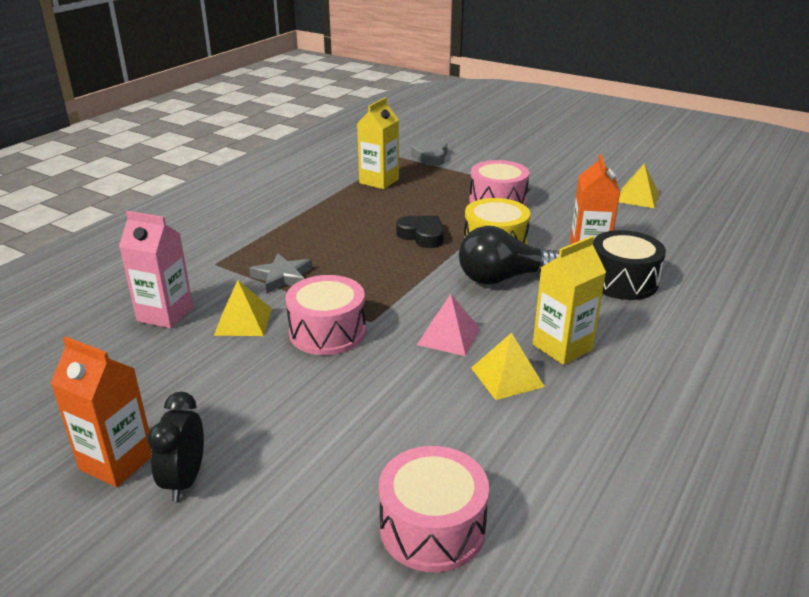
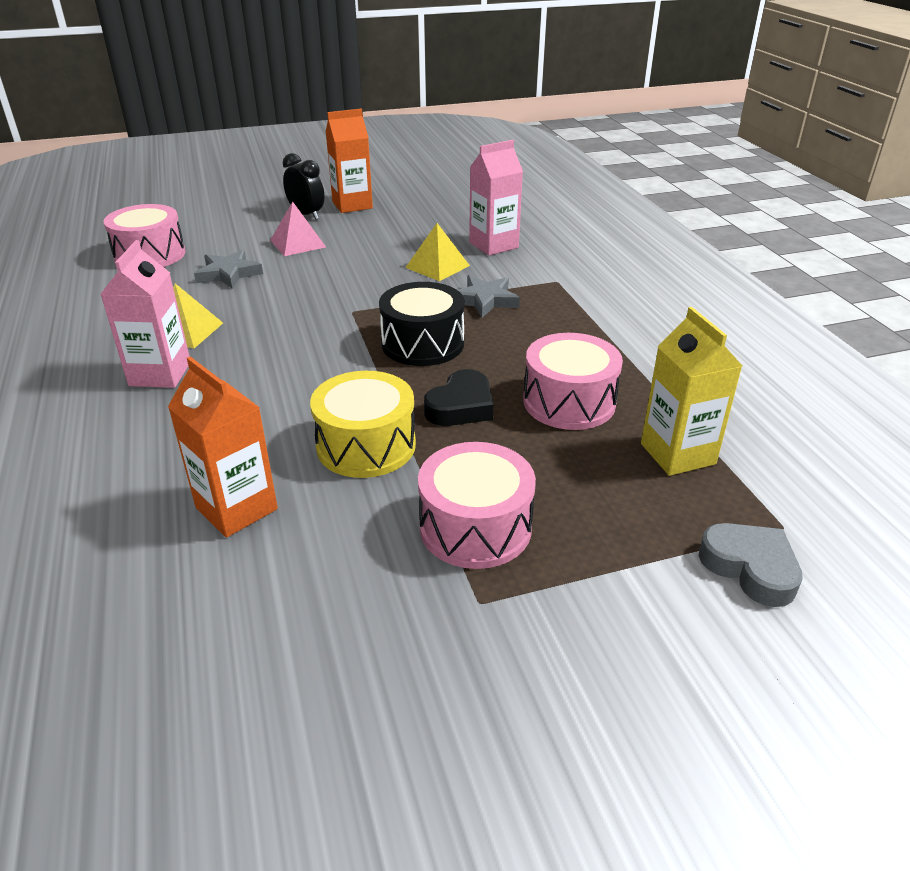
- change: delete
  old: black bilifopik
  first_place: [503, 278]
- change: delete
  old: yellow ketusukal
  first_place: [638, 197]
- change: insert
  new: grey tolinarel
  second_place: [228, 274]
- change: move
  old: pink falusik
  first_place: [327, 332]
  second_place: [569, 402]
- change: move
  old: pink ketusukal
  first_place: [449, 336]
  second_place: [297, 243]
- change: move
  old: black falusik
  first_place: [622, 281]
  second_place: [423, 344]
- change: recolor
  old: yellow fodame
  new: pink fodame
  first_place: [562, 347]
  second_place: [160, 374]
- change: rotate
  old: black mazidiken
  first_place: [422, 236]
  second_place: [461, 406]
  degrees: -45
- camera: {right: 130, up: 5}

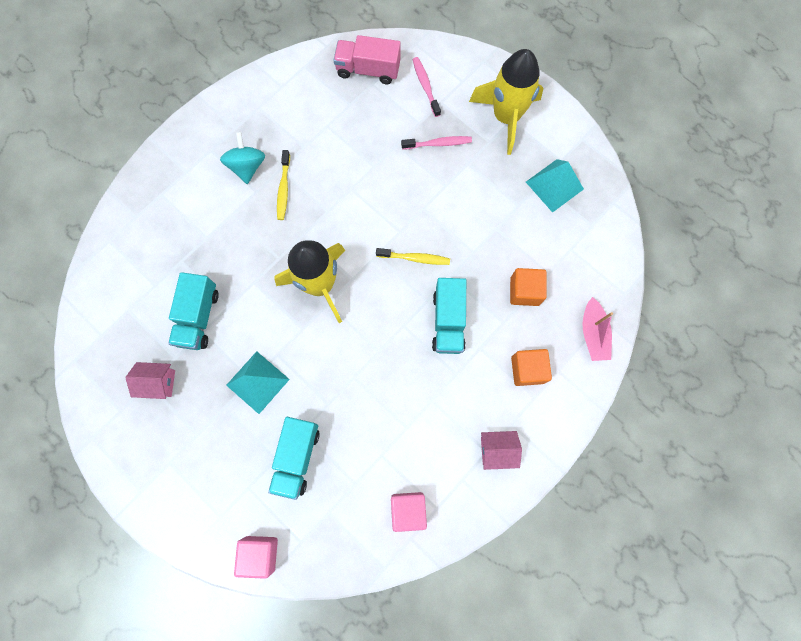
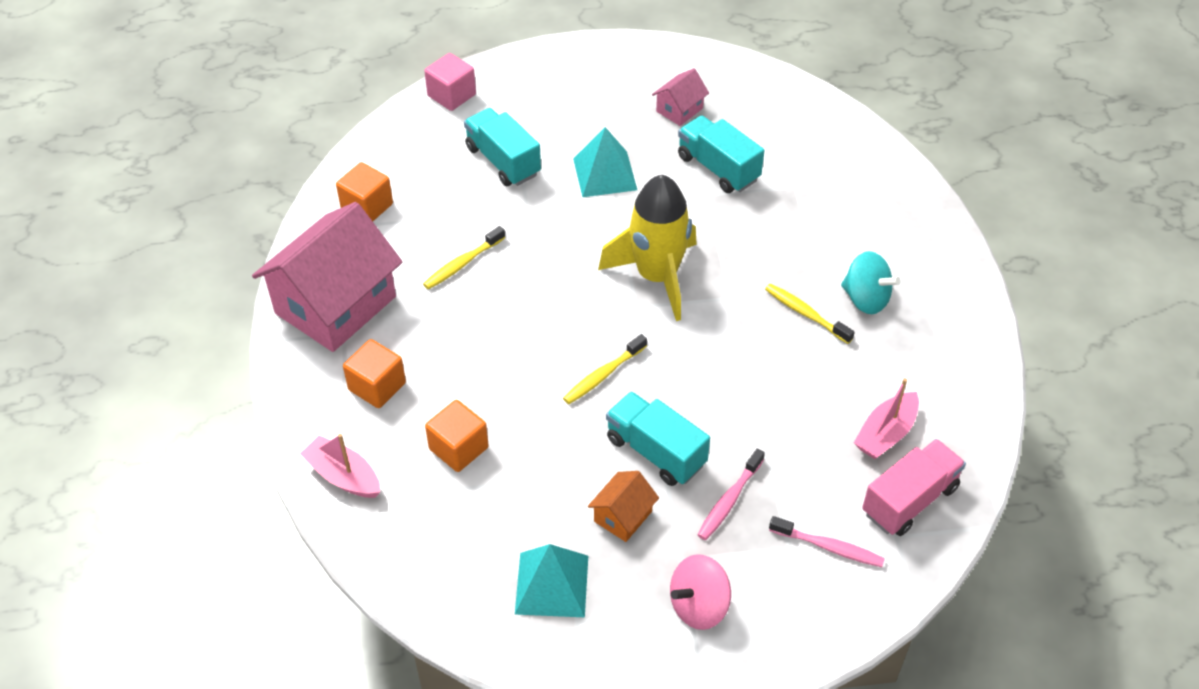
- change: insert
  new: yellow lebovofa
  second_place: [462, 264]
- change: insert
  new: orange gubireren
  second_place: [623, 516]
- change: insert
  new: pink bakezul
  second_place: [885, 434]
- change: move
  old: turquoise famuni
  first_place: [448, 321]
  second_place: [656, 451]
- change: replace
  old: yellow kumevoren
  new: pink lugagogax
  first_place: [506, 117]
  second_place: [699, 606]
- change: recolor
  old: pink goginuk
  new: orange goginuk
  first_place: [408, 509]
  second_place: [367, 207]
- change: resize
  old: pink gubireren
  first_place: [497, 450]
  second_place: [335, 305]
  factor: 2.28
- camera: {right: 130, up: -25}

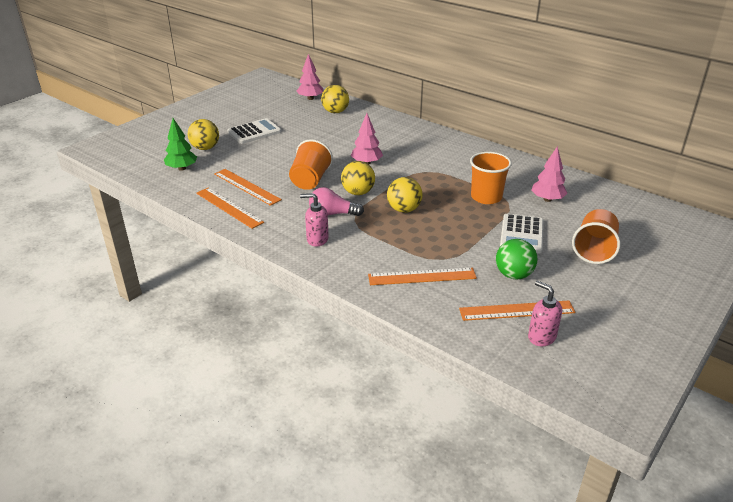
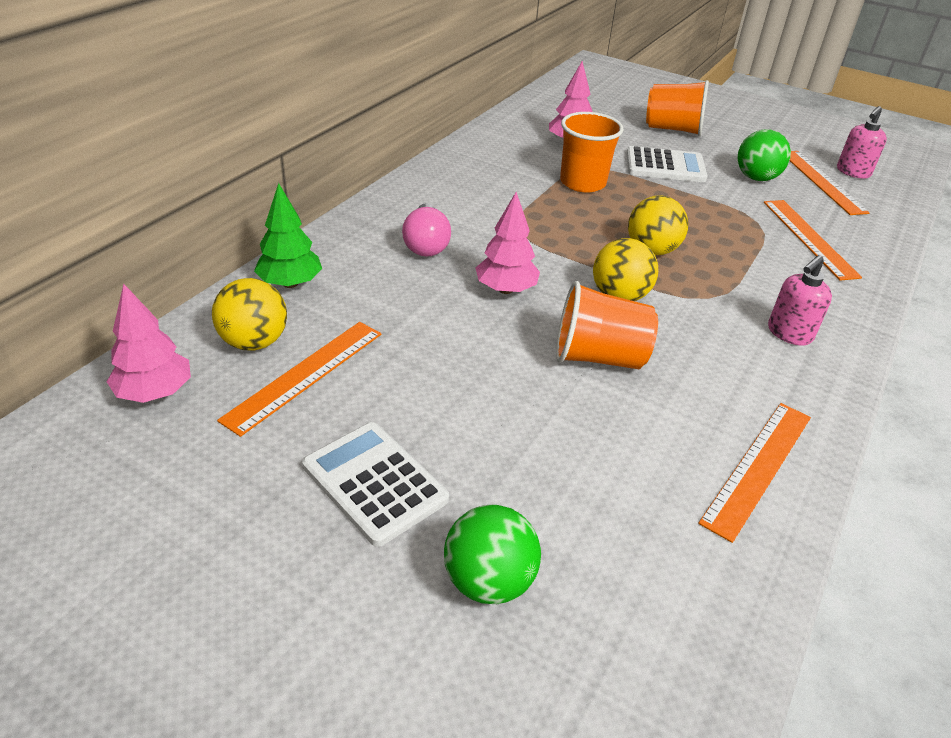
- change: move
  old: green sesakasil
  first_place: [182, 168]
  second_place: [290, 283]
- change: move
  old: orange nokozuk
  first_place: [247, 186]
  second_place: [304, 375]
- change: move
  old: pink bilifopik
  first_place: [332, 214]
  second_place: [426, 244]
- change: recolor
  old: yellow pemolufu
  new: green pemolufu
  first_place: [205, 148]
  second_place: [488, 581]
- change: rotate
  old: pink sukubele
  first_place: [317, 239]
  second_place: [789, 333]
  degrees: 45
- camera: {right: -100, up: 5}

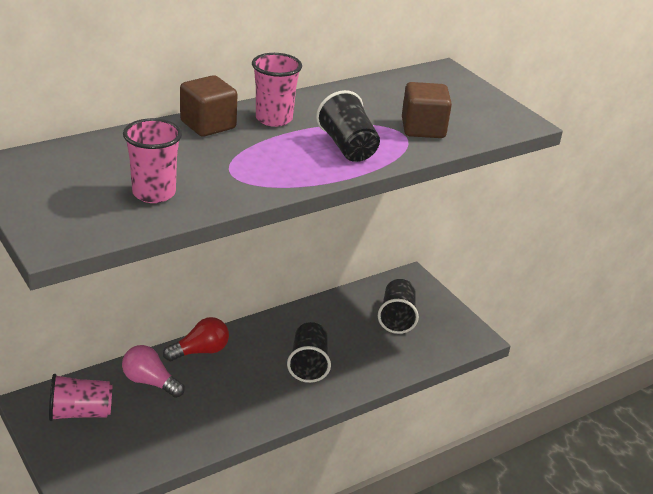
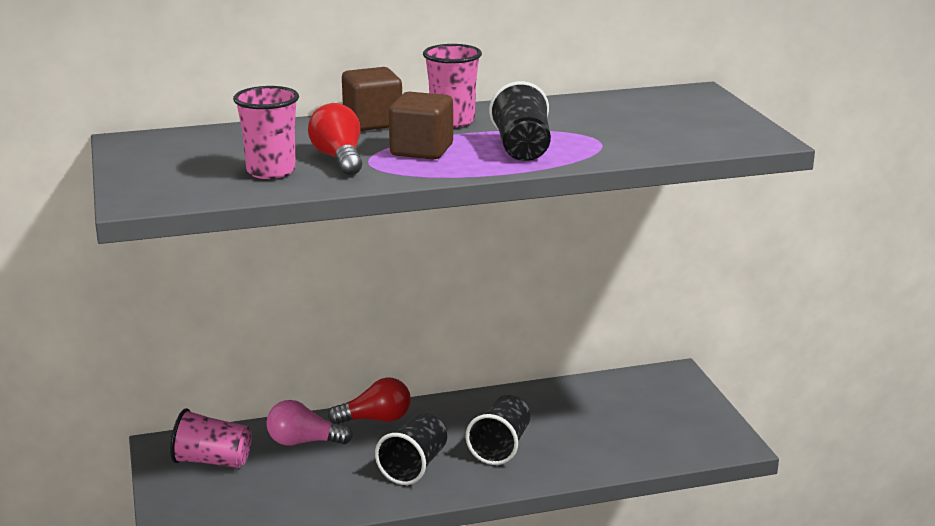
- change: insert
  new: red bilifopik
  second_place: [339, 159]
- change: move
  old: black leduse
  first_place: [397, 318]
  second_place: [414, 466]
- change: move
  old: brown goginuk
  first_place: [423, 129]
  second_place: [421, 150]
- change: rotate
  old: pink bilifopik
  first_place: [150, 382]
  second_place: [304, 442]
  degrees: -45
- camera: {right: 20, up: -10}

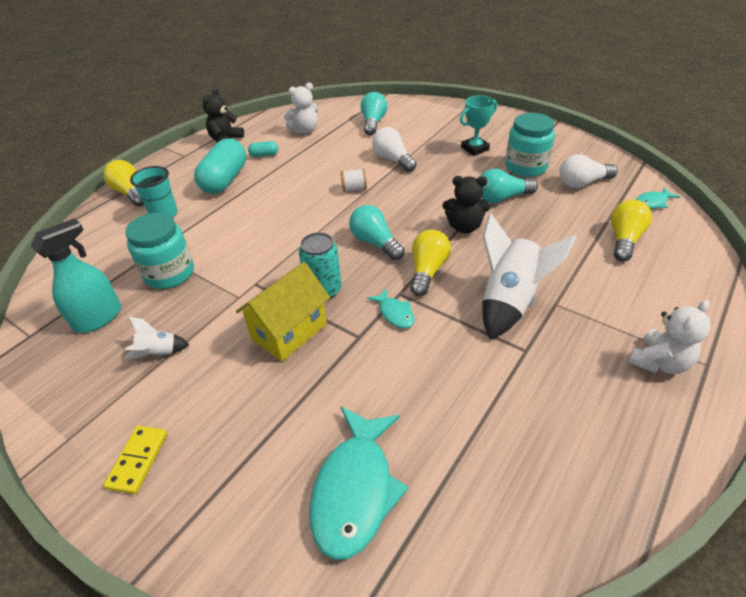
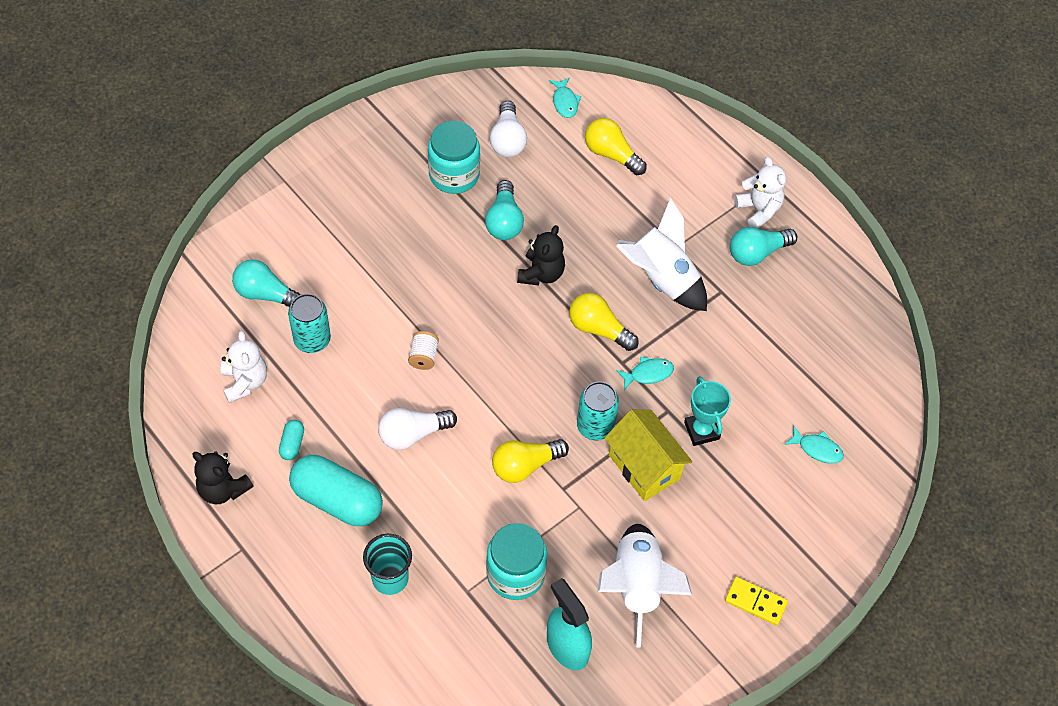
- change: insert
  new: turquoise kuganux
  second_place: [312, 340]
- change: move
  old: yellow bilifopik
  first_place: [130, 193]
  second_place: [525, 466]
- change: move
  old: turquoise bilifopik
  first_place: [375, 242]
  second_place: [757, 253]
- change: move
  old: white bilifopik
  first_place: [393, 159]
  second_place: [413, 434]
- change: move
  old: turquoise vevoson
  first_place: [475, 149]
  second_place: [701, 430]
- change: resize
  old: white kumevoren
  first_place: [158, 353]
  second_place: [637, 586]
  factor: 2.06
- change: resize
  old: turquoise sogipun
  first_place: [355, 489]
  second_place: [817, 449]
  factor: 0.48
- camera: {right: -80, up: 15}

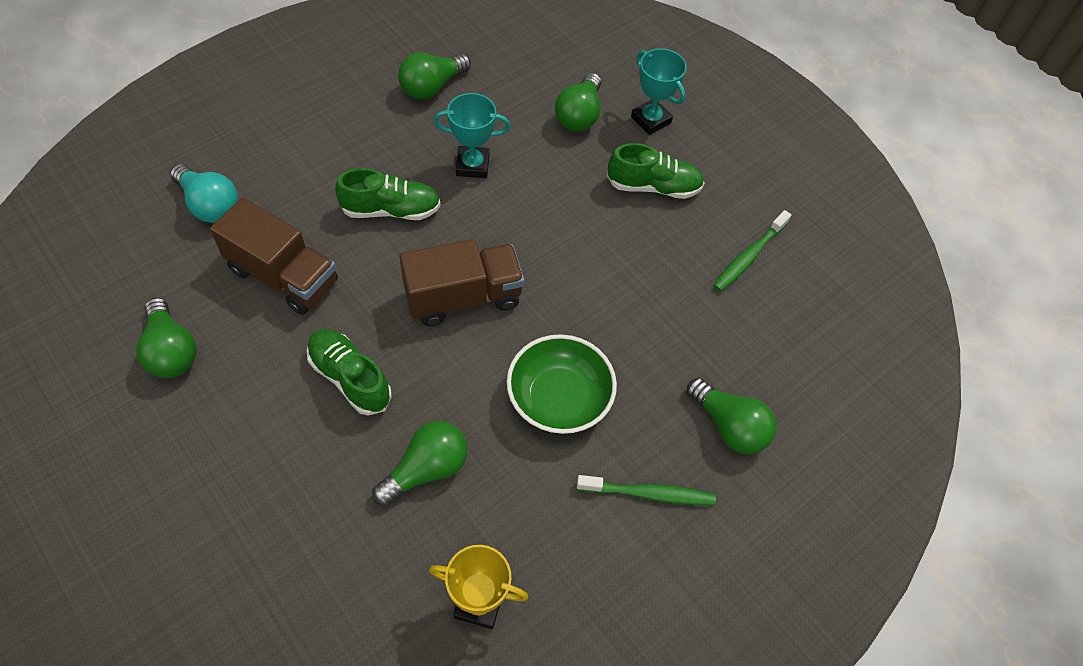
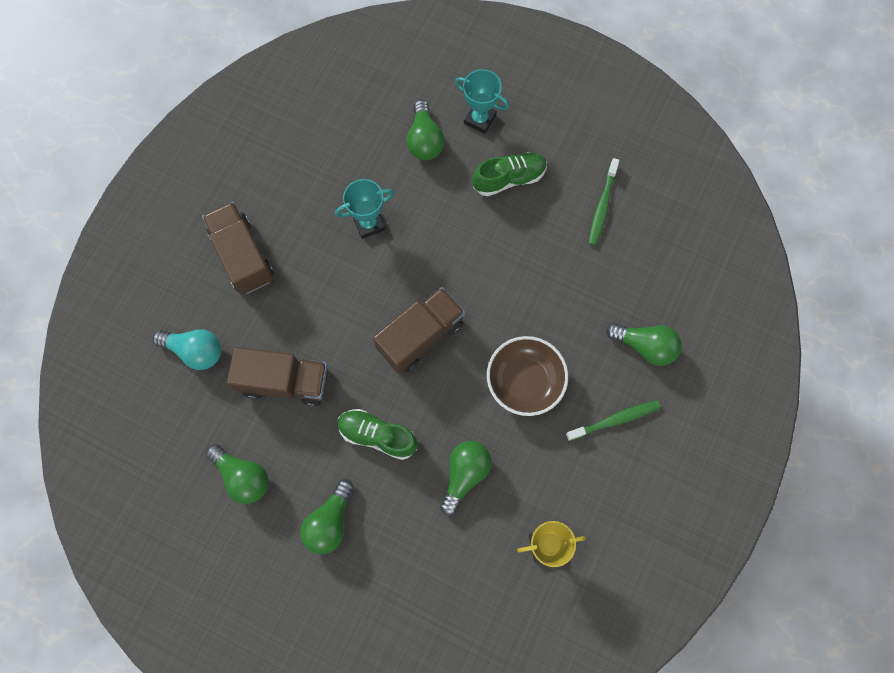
- change: delete
  old: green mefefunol
  first_place: [391, 210]
- change: insert
  new: brown famuni
  second_place: [242, 256]
- change: move
  old: green bilifopik
  first_place: [432, 87]
  second_place: [330, 522]
- change: recolor
  old: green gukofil
  new: brown gukofil
  first_place: [559, 398]
  second_place: [525, 381]
- camera: {right: -20, up: 15}

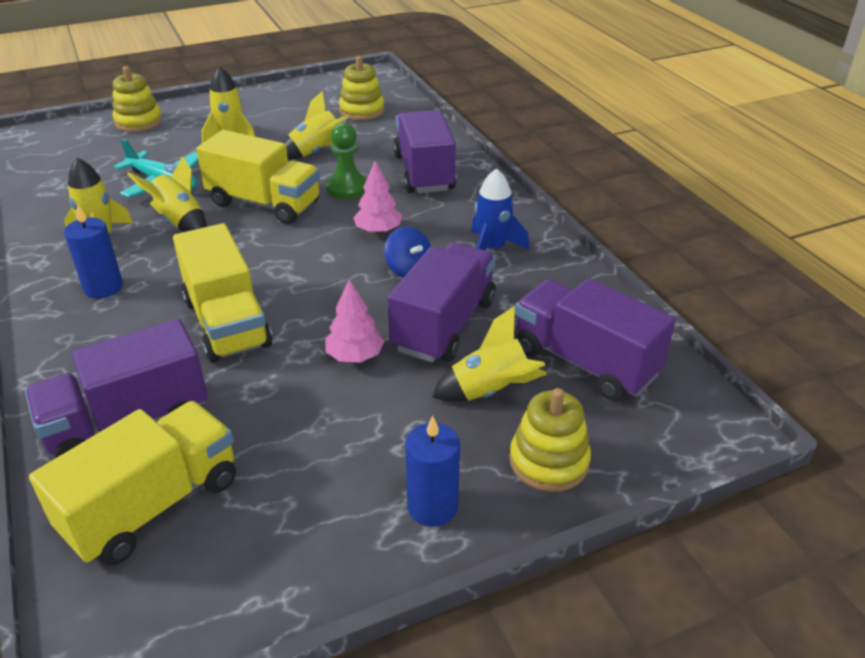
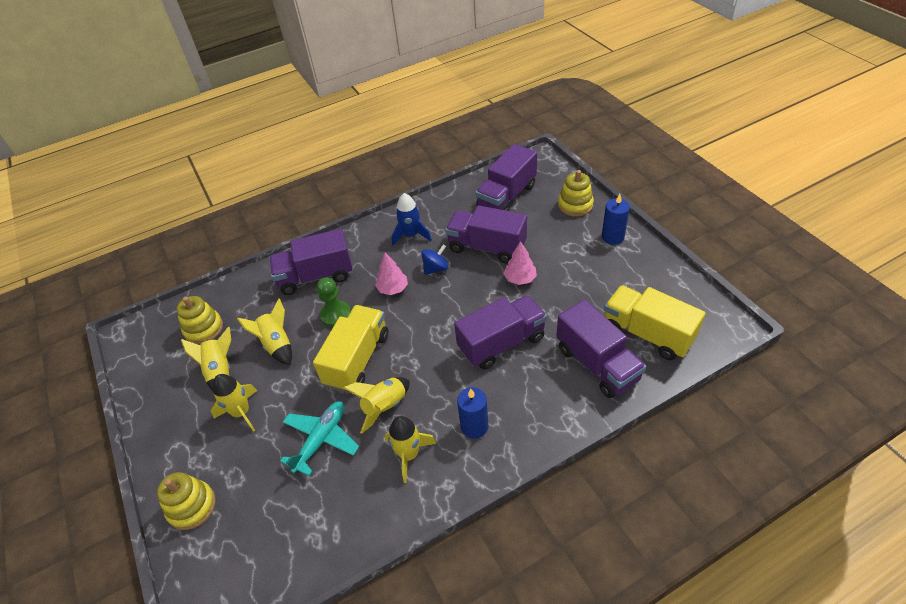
- change: move
  old: yellow kumevoren
  first_place: [490, 391]
  second_place: [220, 371]
- change: recolor
  old: yellow famuni
  new: purple famuni
  first_place: [227, 323]
  second_place: [501, 343]
- camera: {right: -90, up: 10}

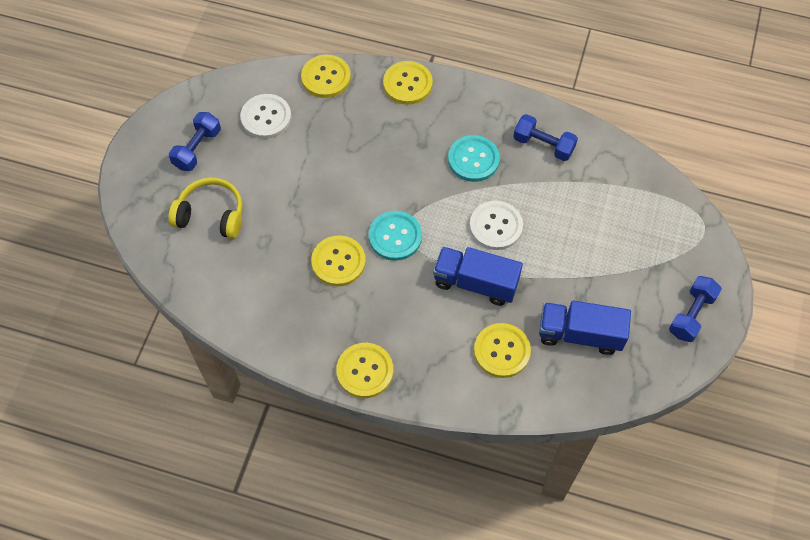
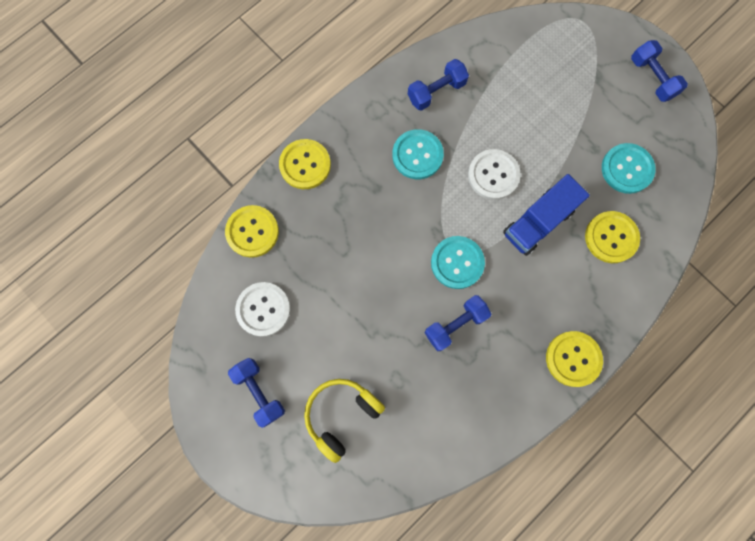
- change: replace
  old: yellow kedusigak
  new: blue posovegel
  first_place: [338, 262]
  second_place: [455, 325]
- change: replace
  old: blue famuni
  new: turquoise kedusigak
  first_place: [580, 334]
  second_place: [627, 169]
- camera: {right: -60, up: 15}

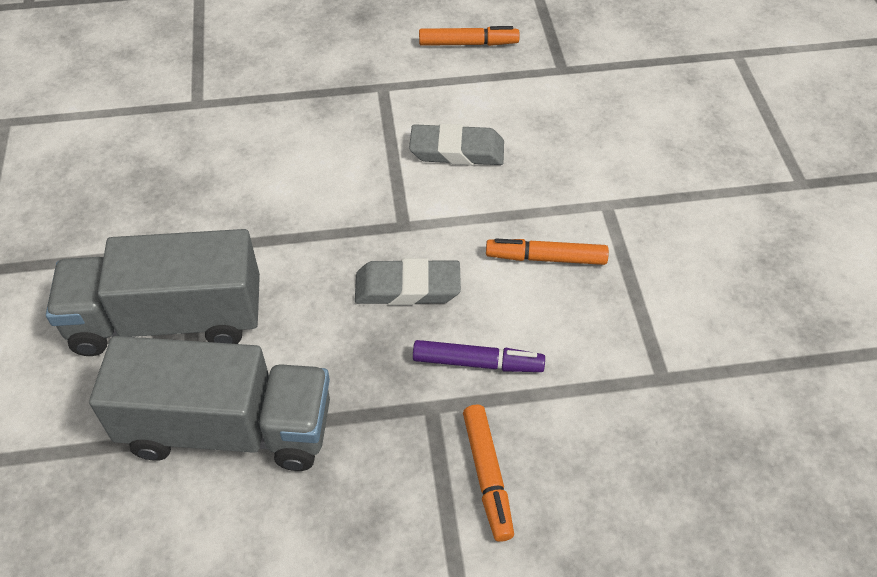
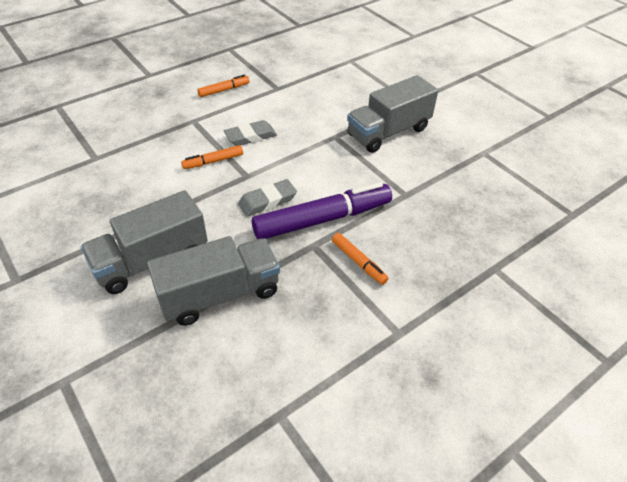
- change: insert
  new: grey famuni
  second_place: [388, 132]
- change: move
  old: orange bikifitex
  first_place: [546, 258]
  second_place: [213, 161]
- change: resize
  old: purple bikifitex
  first_place: [477, 363]
  second_place: [322, 219]
  factor: 2.1
- camera: {right: -30, up: -5}

